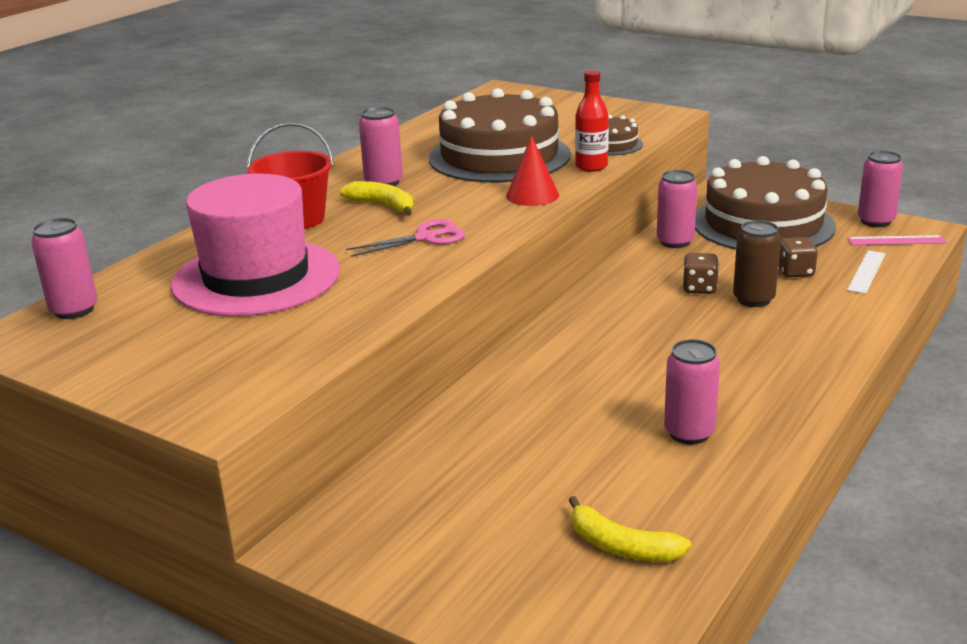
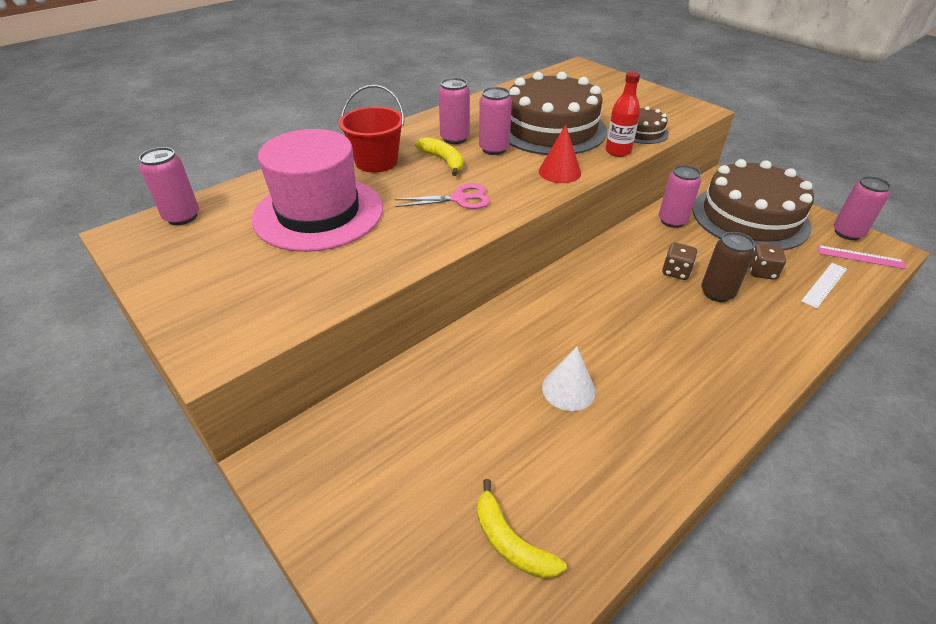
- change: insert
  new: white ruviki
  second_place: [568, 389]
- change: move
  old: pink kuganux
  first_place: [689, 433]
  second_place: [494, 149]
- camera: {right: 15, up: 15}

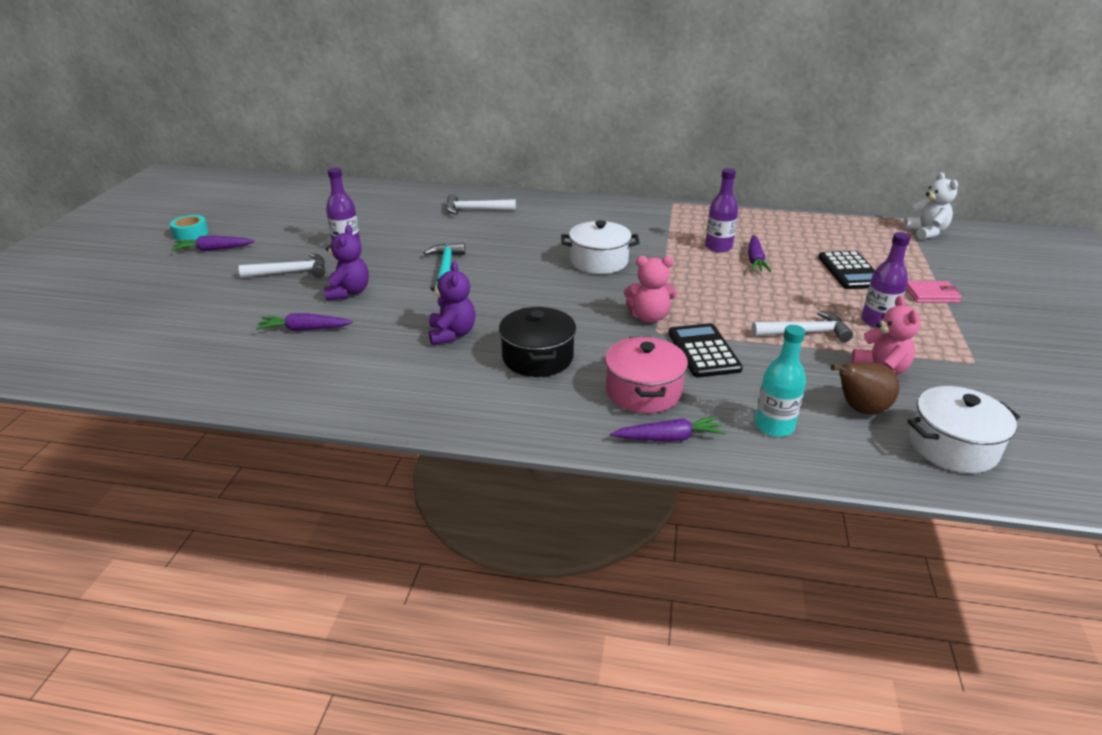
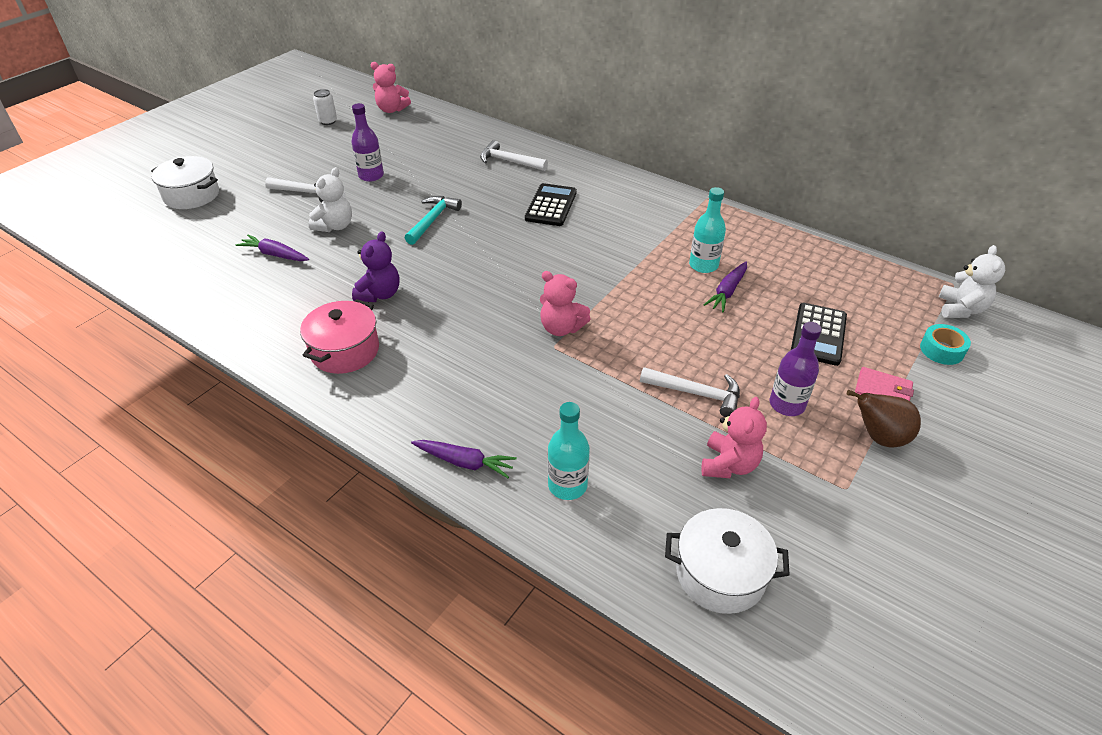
- change: delete
  old: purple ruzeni
  first_place: [213, 249]
- change: delete
  old: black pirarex
  first_place: [537, 358]
- change: insert
  new: white kuganux
  second_place: [328, 121]
- change: insert
  new: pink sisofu
  second_place: [392, 109]
- change: move
  old: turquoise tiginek
  first_place: [191, 233]
  second_place: [941, 350]
- change: move
  old: white pirarex
  first_place: [599, 261]
  second_place: [192, 195]
- change: move
  old: pink pirarex
  first_place: [643, 391]
  second_place: [345, 351]
- change: move
  old: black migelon
  first_place: [703, 351]
  second_place: [551, 206]
- change: move
  old: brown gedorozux
  first_place: [859, 409]
  second_place: [878, 437]
- change: recolor
  old: purple sisofu
  new: white sisofu
  first_place: [348, 292]
  second_place: [335, 226]
- change: recolor
  old: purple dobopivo
  new: turquoise dobopivo
  first_place: [718, 247]
  second_place: [703, 265]
- camera: {right: 25, up: 10}

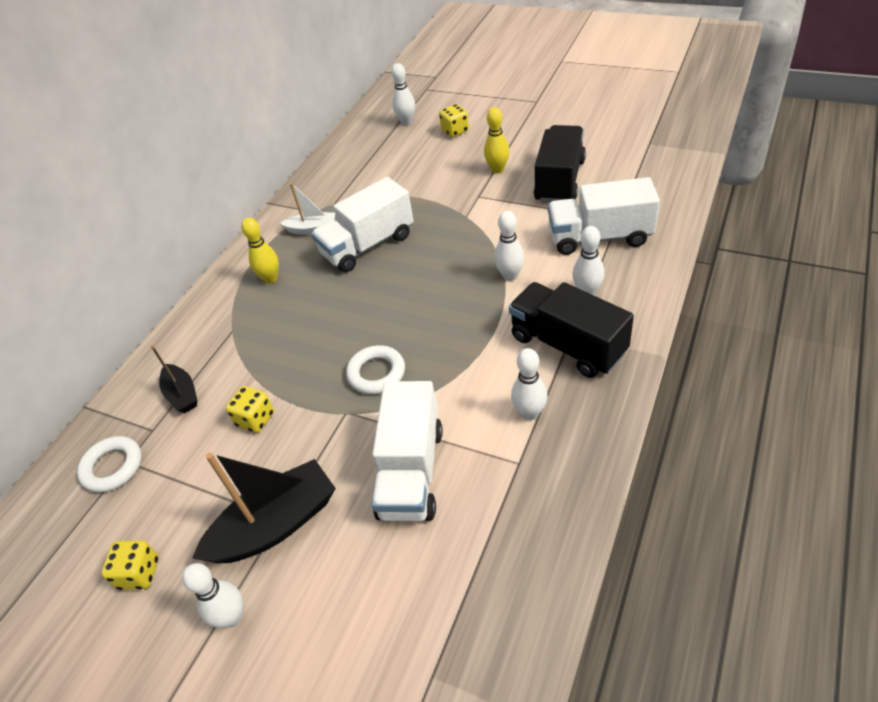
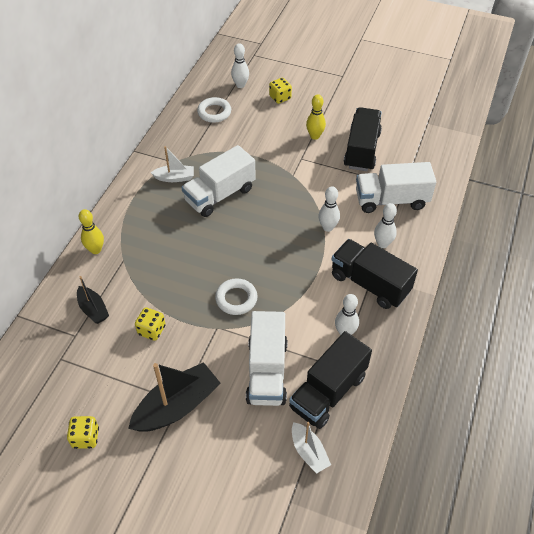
- change: delete
  old: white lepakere
  first_place: [232, 617]
- change: insert
  new: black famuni
  second_place: [328, 392]
- change: insert
  new: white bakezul
  second_place: [309, 452]
- change: move
  old: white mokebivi
  first_place: [112, 467]
  second_place: [214, 112]
- change: move
  old: yellow lepakere
  first_place: [270, 278]
  second_place: [96, 250]
- camera: {right: -10, up: 5}

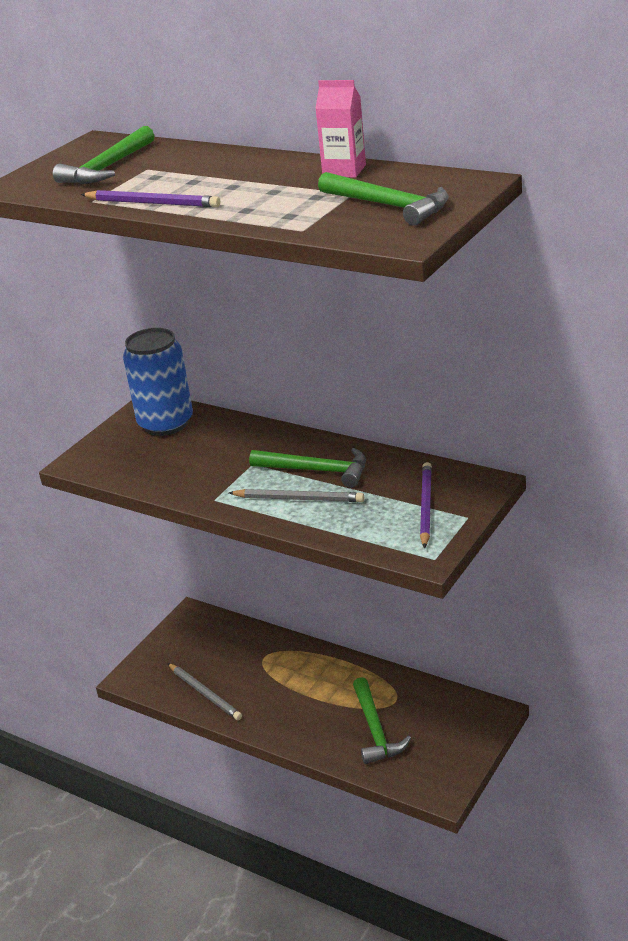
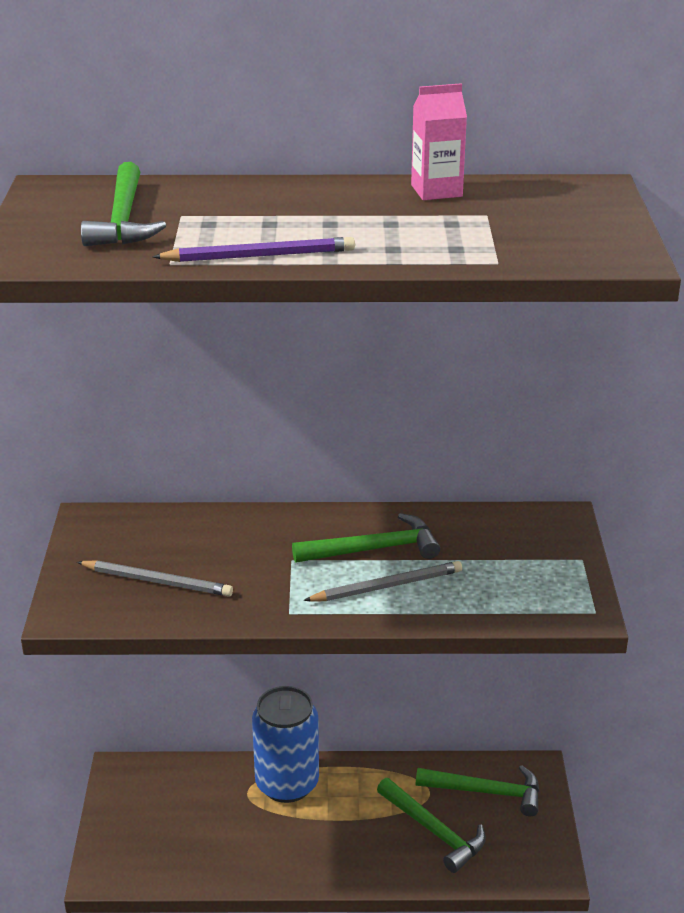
- change: delete
  old: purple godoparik
  first_place: [425, 506]
- change: move
  old: blue kuganux
  first_place: [166, 423]
  second_place: [287, 783]
- change: move
  old: grey godoparik
  first_place: [205, 693]
  second_place: [157, 581]
- change: move
  old: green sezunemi
  first_place: [388, 206]
  second_place: [486, 792]
- camera: {right: -35, up: 0}

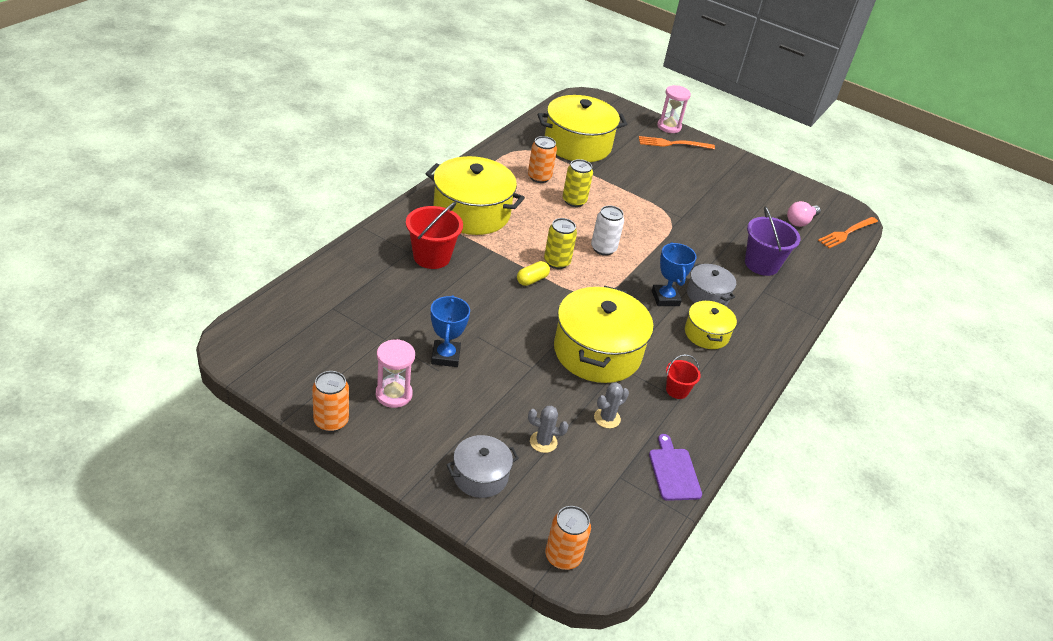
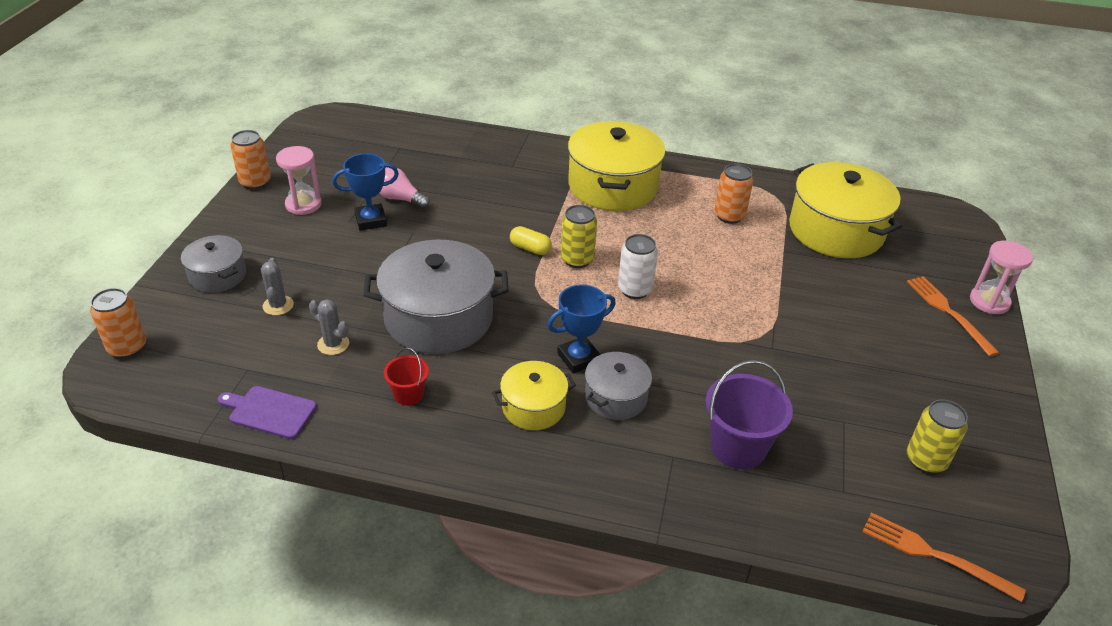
- change: delete
  old: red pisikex
  first_place: [431, 257]
- change: move
  old: yellow kuganux
  first_place: [574, 201]
  second_place: [926, 460]
- change: move
  old: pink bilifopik
  first_place: [800, 221]
  second_place: [400, 199]
- change: recolor
  old: yellow pirarex
  new: grey pirarex
  first_place: [597, 352]
  second_place: [438, 318]
- change: rotate
  old: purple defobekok
  first_place: [674, 471]
  second_place: [269, 411]
  degrees: -135
- camera: {right: 75, up: 0}

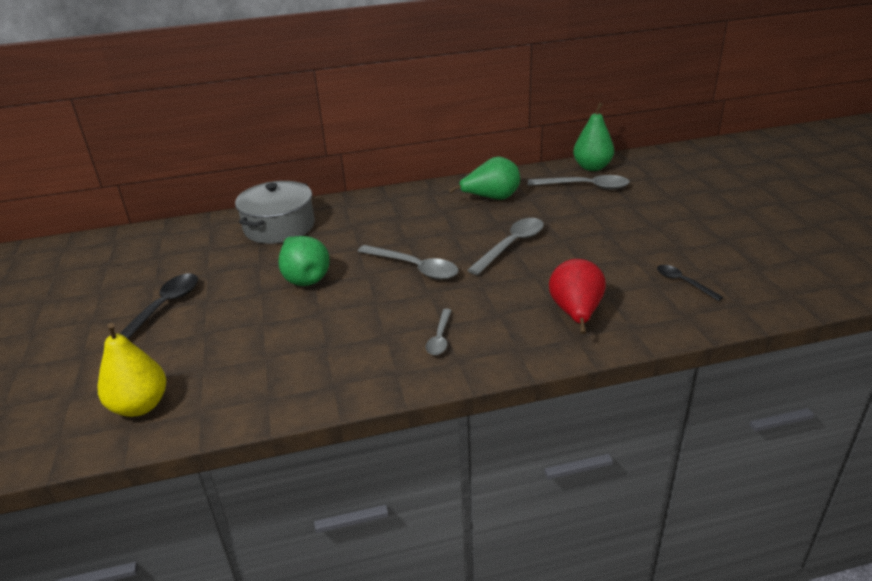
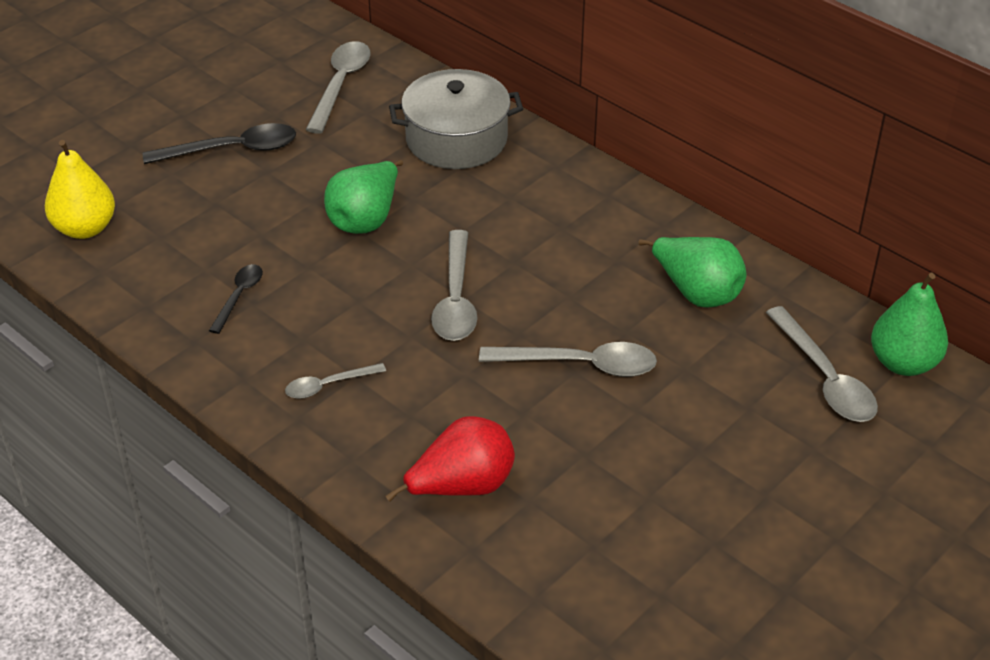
- change: insert
  new: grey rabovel
  second_place: [340, 85]
- change: move
  old: black rabovel
  first_place: [683, 282]
  second_place: [239, 296]
- camera: {right: 55, up: 10}

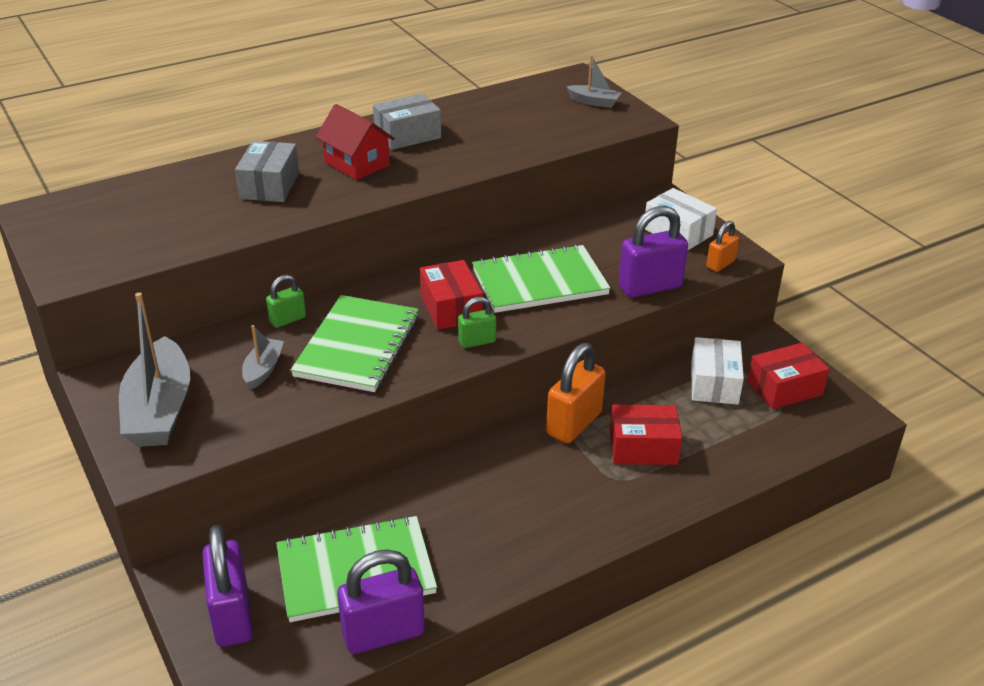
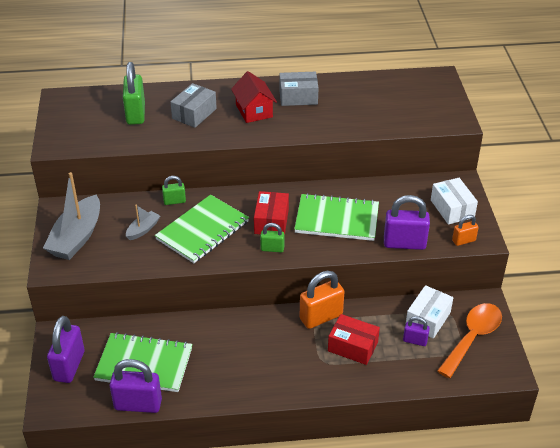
- change: delete
  old: grey bakezul
  first_place: [594, 102]
- change: insert
  new: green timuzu
  second_place: [135, 114]
- change: insert
  new: purple timuzu
  second_place: [415, 340]
- change: replace
  old: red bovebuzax
  new: orange rabovel
  first_place: [784, 388]
  second_place: [472, 337]
- camera: {right: 25, up: 5}

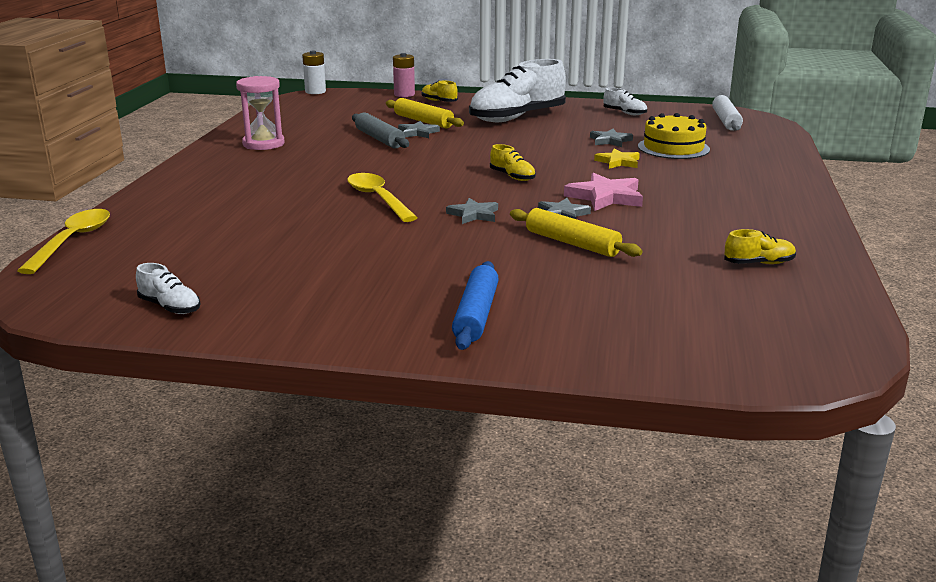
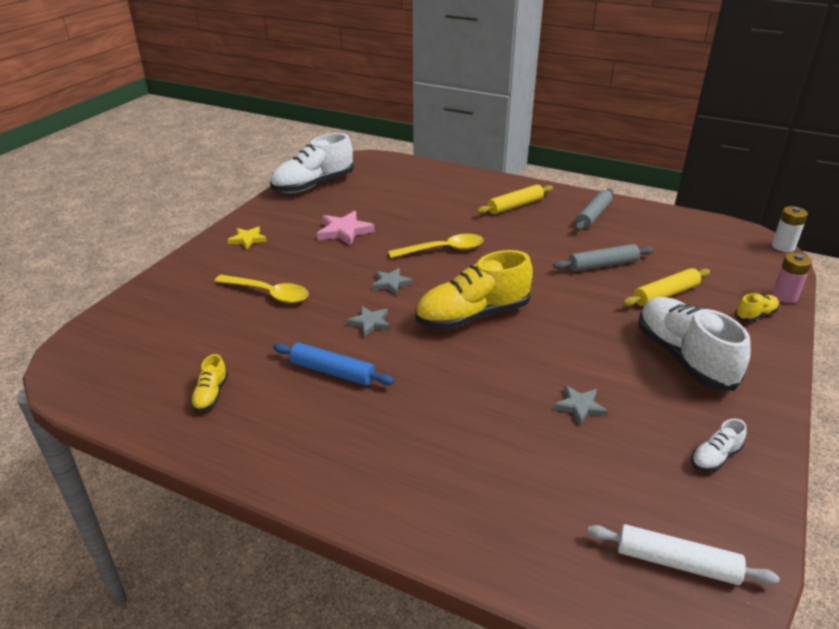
- change: delete
  old: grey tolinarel
  first_place: [418, 133]
- change: delete
  old: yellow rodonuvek
  first_place: [673, 148]
- change: move
  old: yellow rabovel
  first_place: [72, 241]
  second_place: [268, 293]
- change: move
  old: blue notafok
  first_place: [476, 315]
  second_place: [332, 371]
- change: move
  old: yellow notafok
  first_place: [572, 243]
  second_place: [515, 206]
- change: move
  old: pink tolinarel
  first_place: [605, 197]
  second_place: [344, 231]
- change: move
  old: yellow tolinarel
  first_place: [618, 162]
  second_place: [247, 239]
- change: replace
  old: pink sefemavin
  new: grey notafok
  first_place: [263, 144]
  second_place: [593, 215]
- change: resize
  old: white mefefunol
  first_place: [170, 307]
  second_place: [313, 185]
  factor: 2.29
- change: resize
  old: yellow mefefunol
  first_place: [512, 177]
  second_place: [472, 316]
  factor: 2.29
- camera: {right: 105, up: 10}

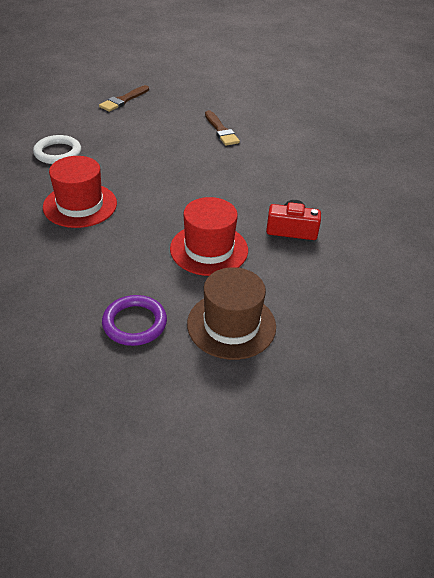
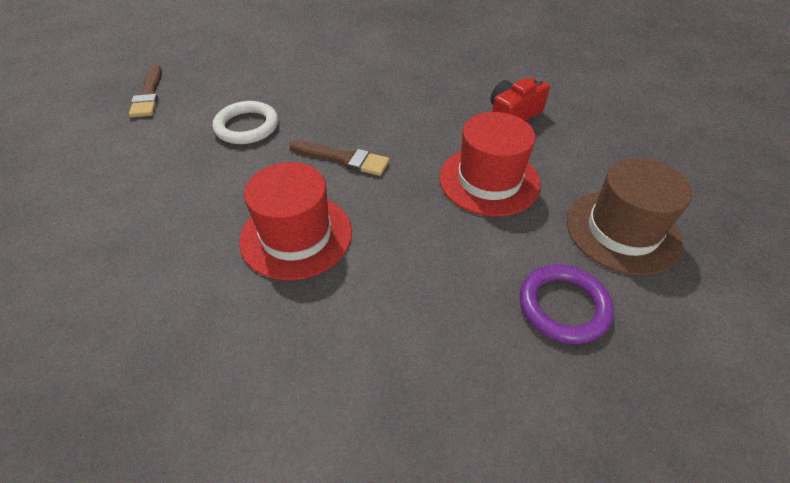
- change: move
  old: white mokebivi
  first_place: [58, 153]
  second_place: [247, 126]
- change: move
  old: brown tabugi
  first_place: [221, 130]
  second_place: [343, 159]
- camera: {right: -45, up: 5}

